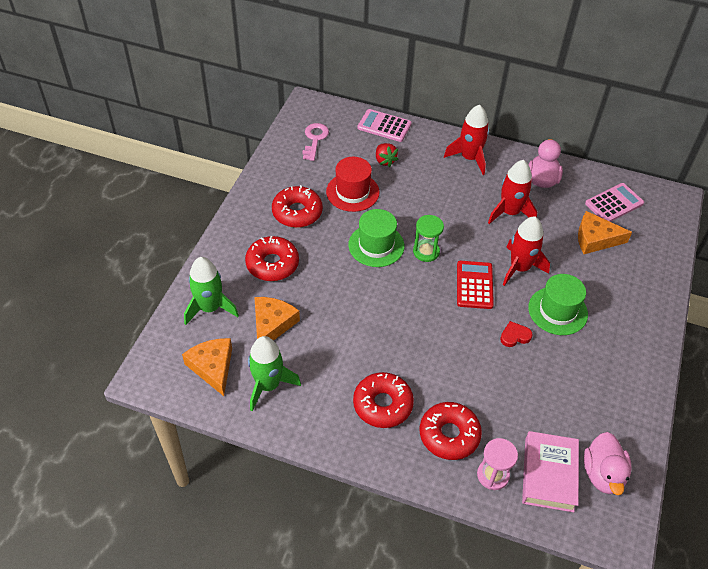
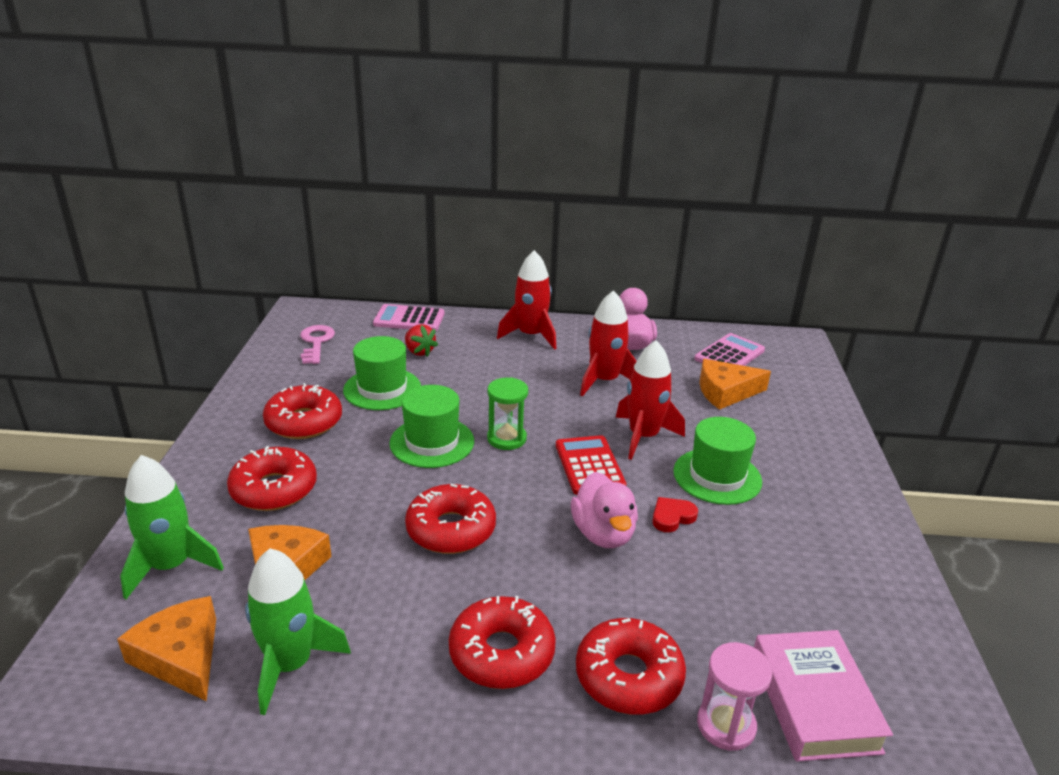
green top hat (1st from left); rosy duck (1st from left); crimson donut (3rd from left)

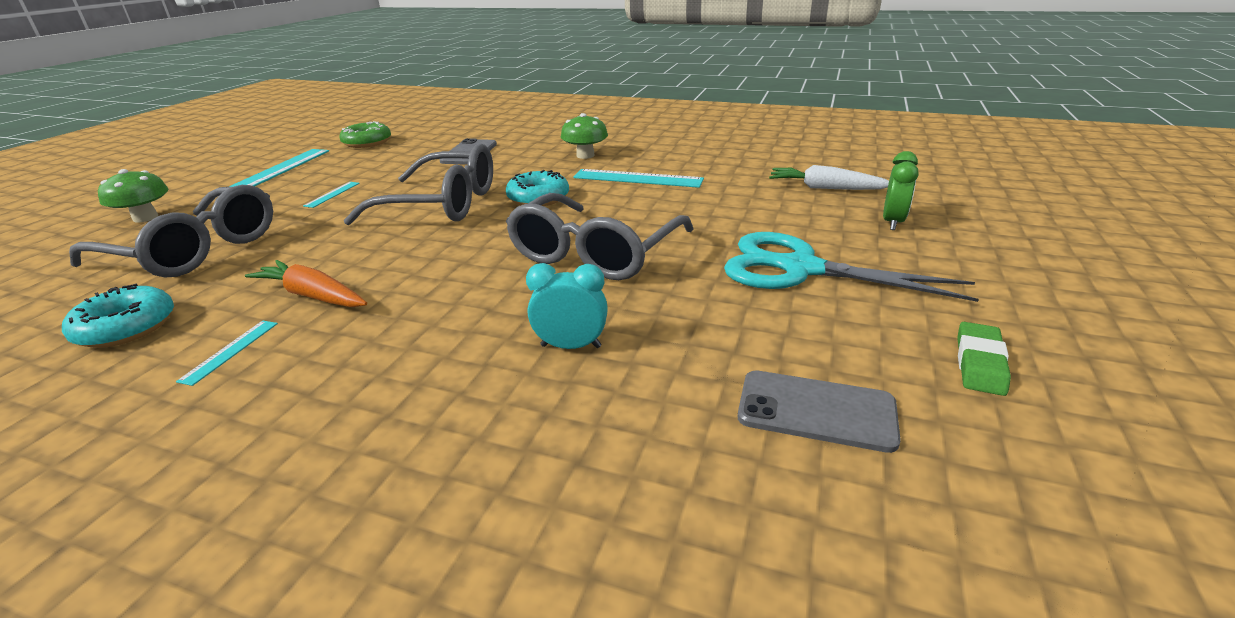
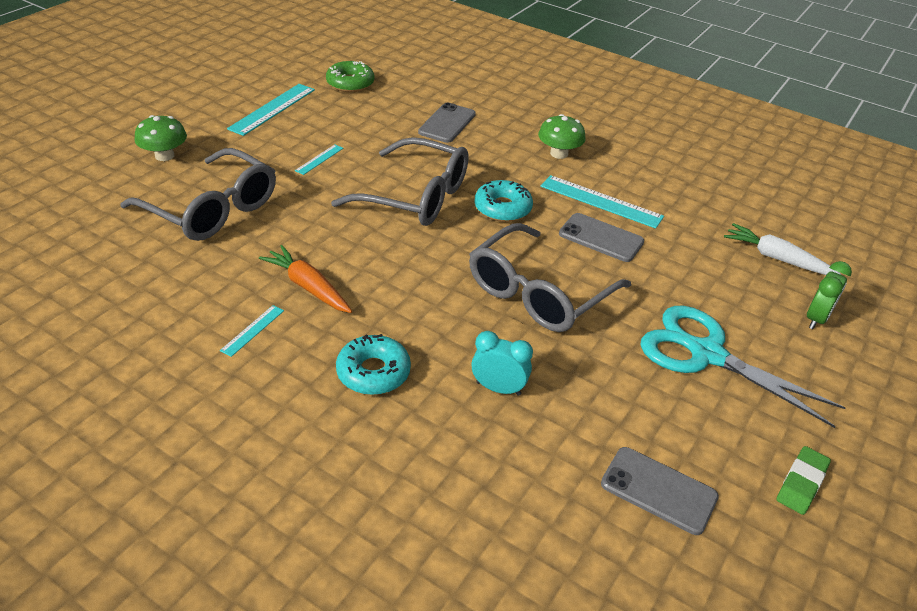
teal donut (1st from left); grey smartphone (2nd from left)

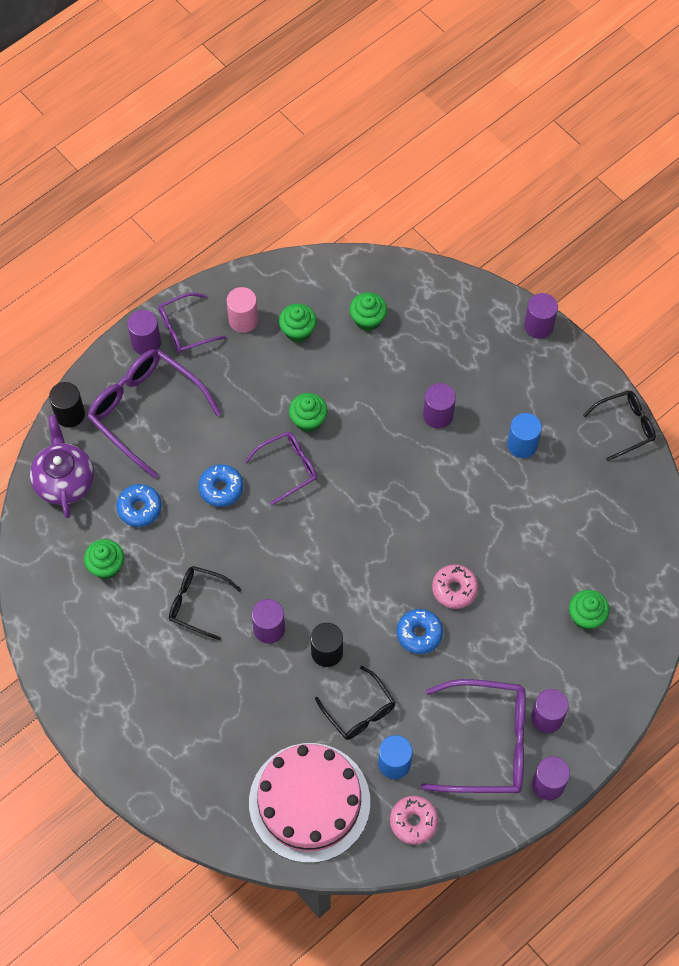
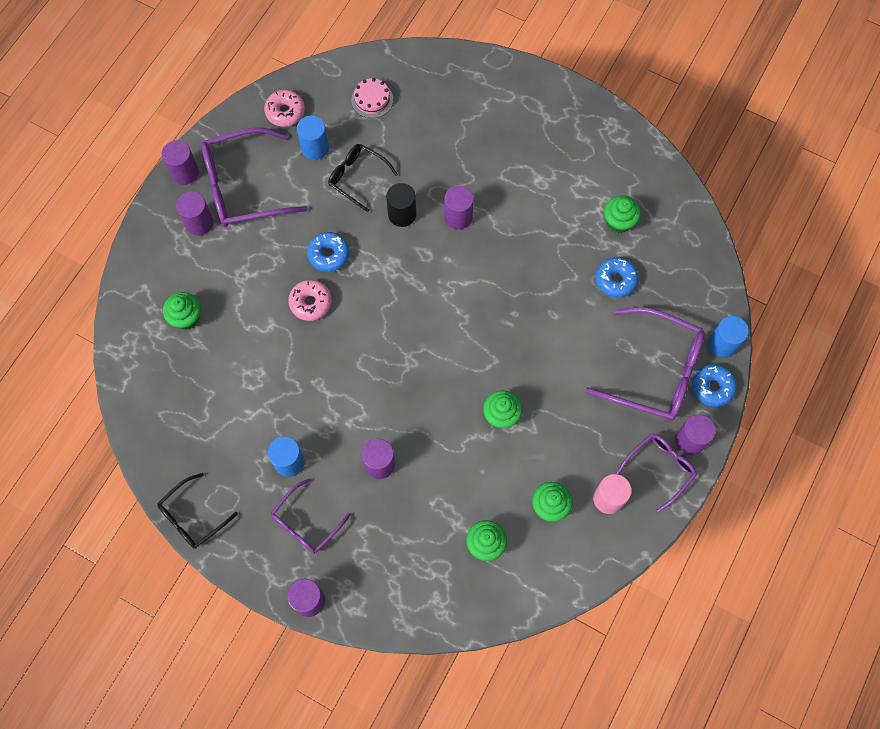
purple china teapot; royal blue cylinder shape (3rd from left); jet-black glasses (1st from left in the first image); royal blue donut (3rd from left); purple glasses (2nd from left); rosy gateau

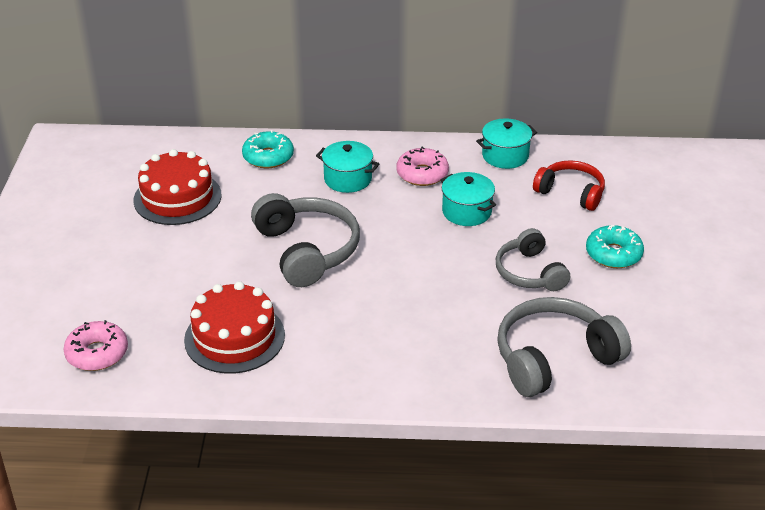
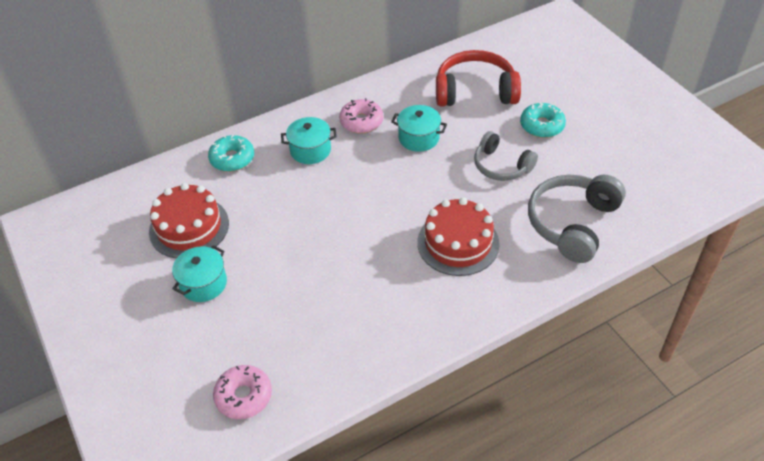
crimson gateau (2nd from left); grey headset (1st from left in the first image); teal pot (1st from left); crimson headset

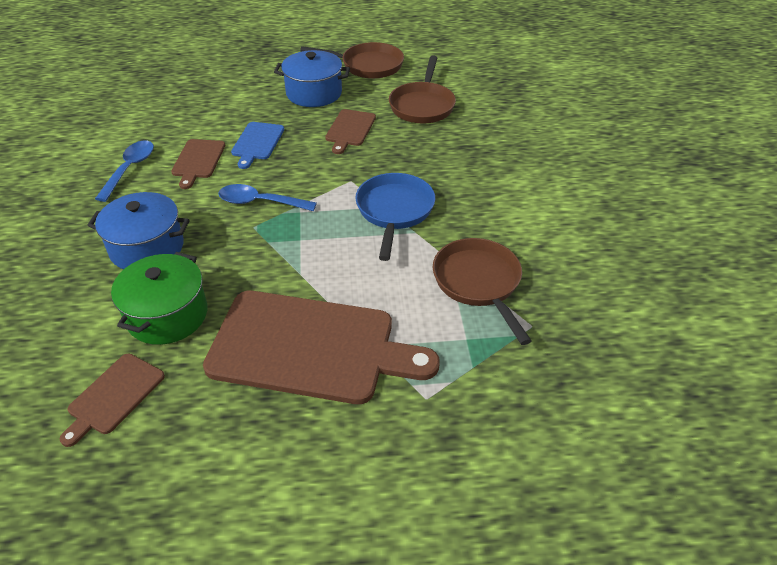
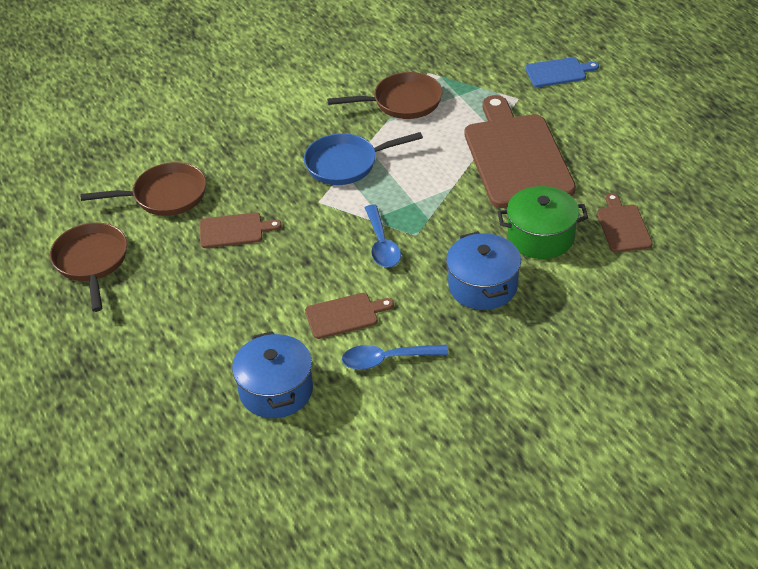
russet cutting board (4th from left); royal blue cutting board; royal blue pot (1st from left); russet pan (3rd from left)

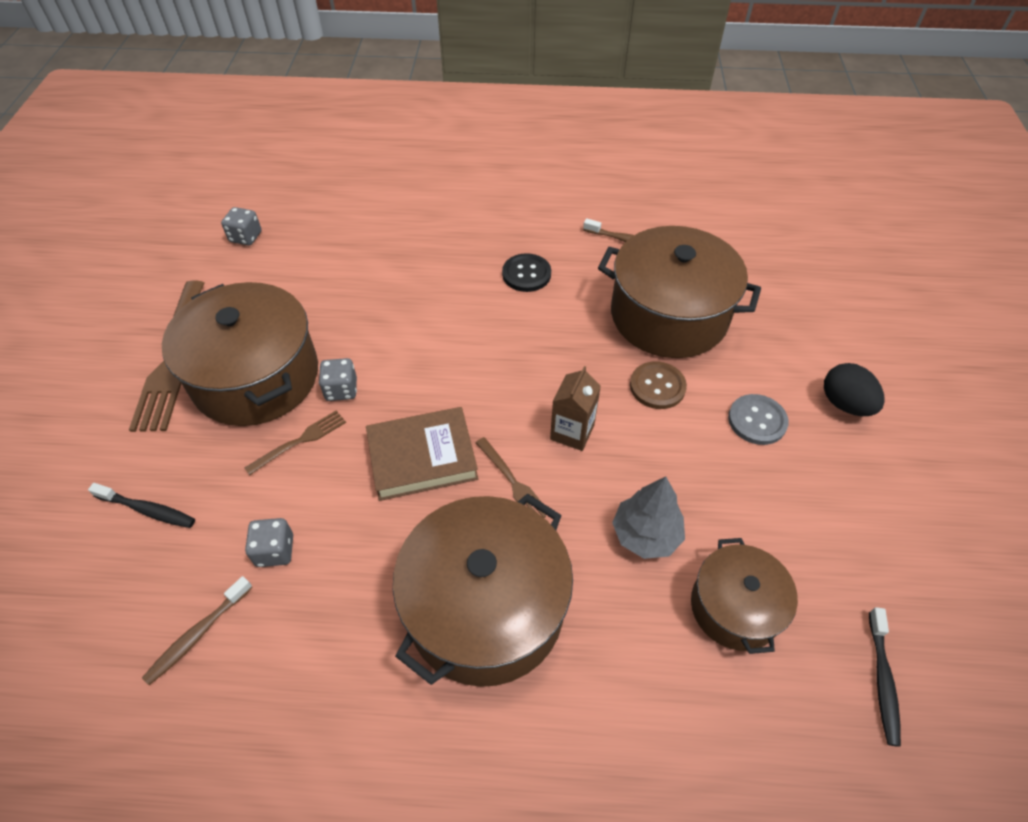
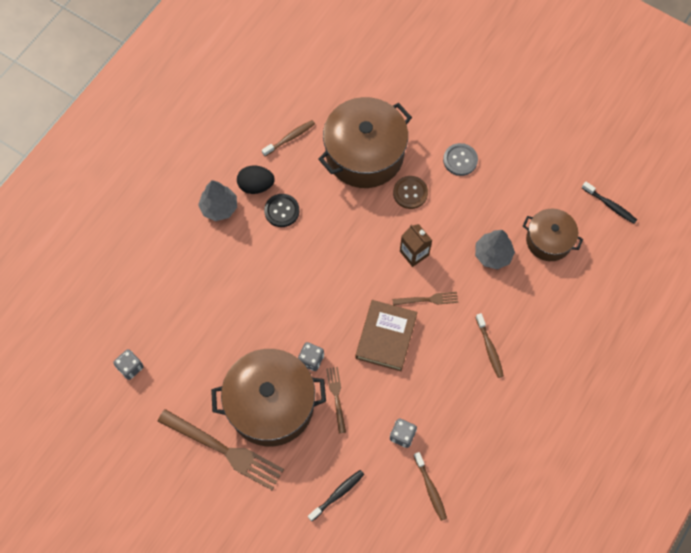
russet toothbrush (3rd from left); jet-black toy egg; grey fir tree (1st from left)

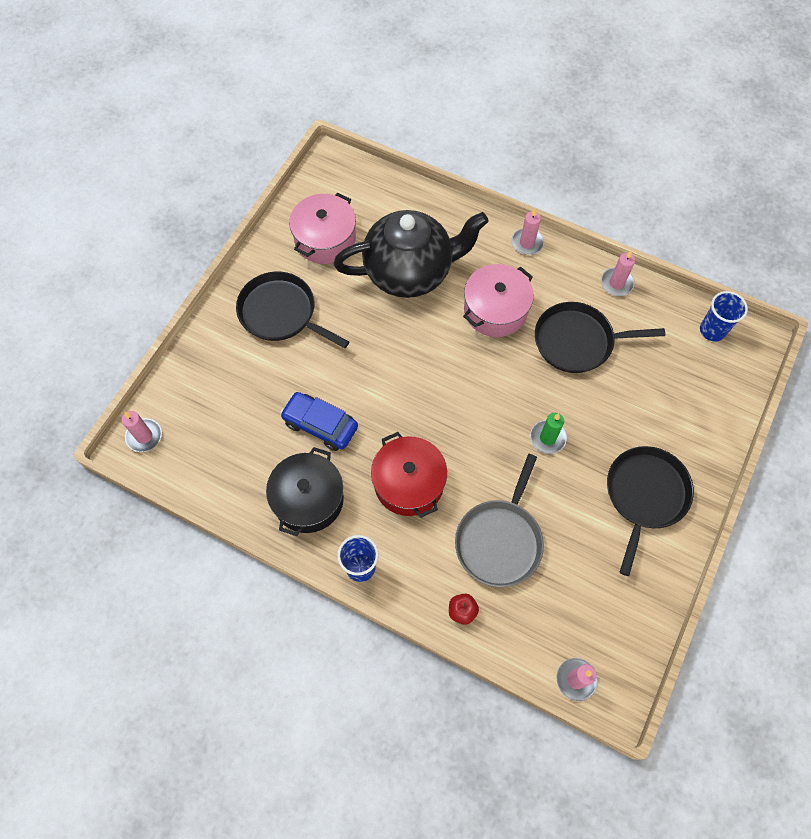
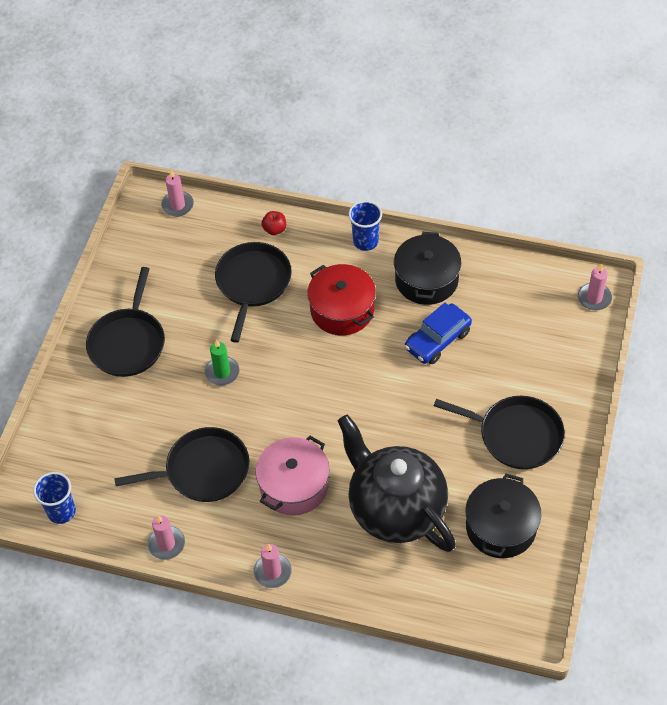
royal blue automobile; jet-black pot (2nd from left); jet-black china teapot; jet-black pan (3rd from left)

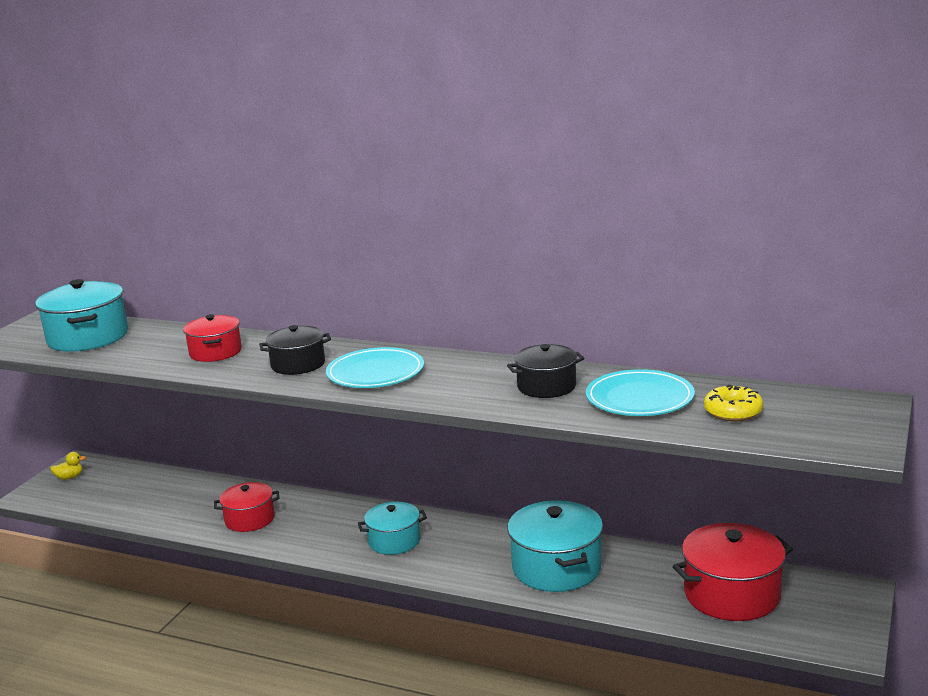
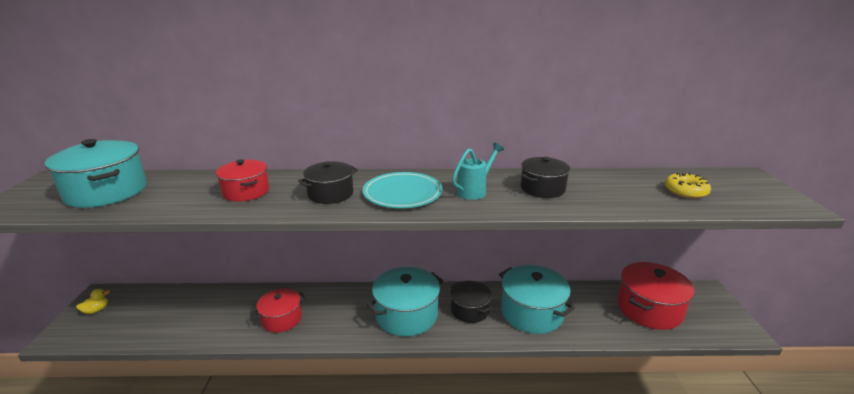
teal pot (2nd from left); teal plate (2nd from left in the first image); jet-black pot (2nd from left); teal watering pot

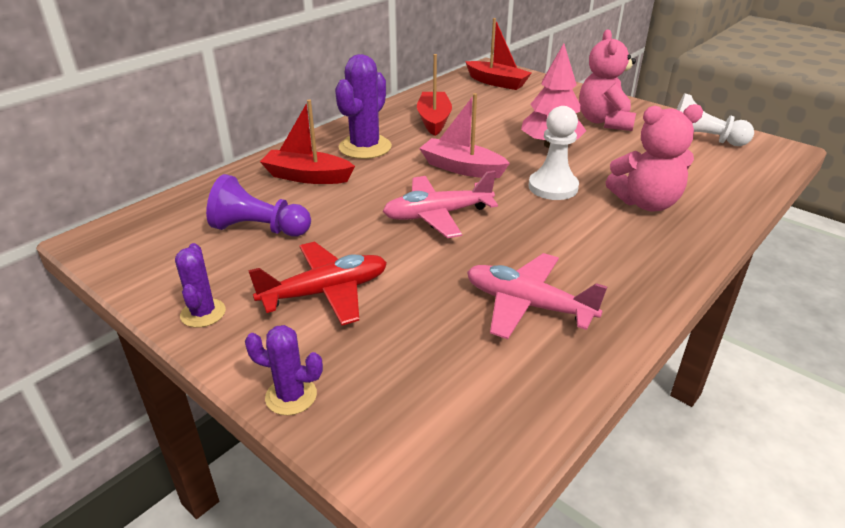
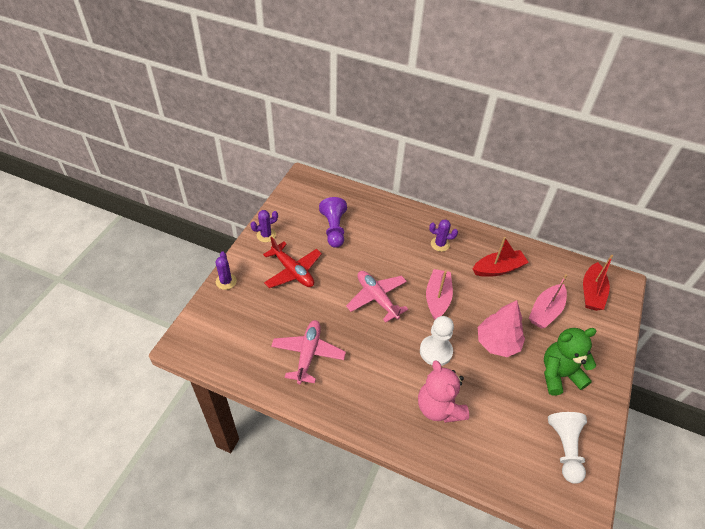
crimson boat (1st from left in the first image); purple cactus (3rd from left); green teddy; rosy boat (2nd from left)

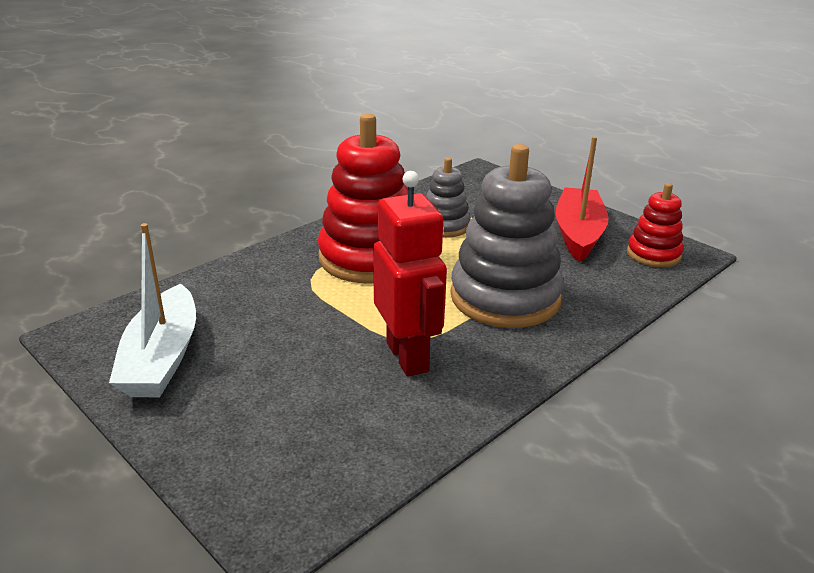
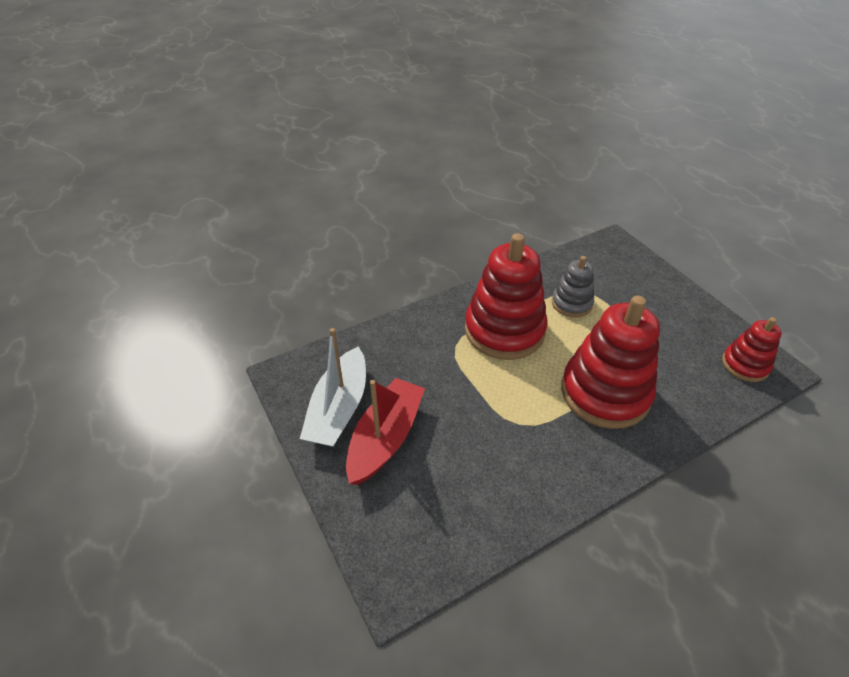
crimson robot; crimson stacking rings (2nd from left); crimson boat

